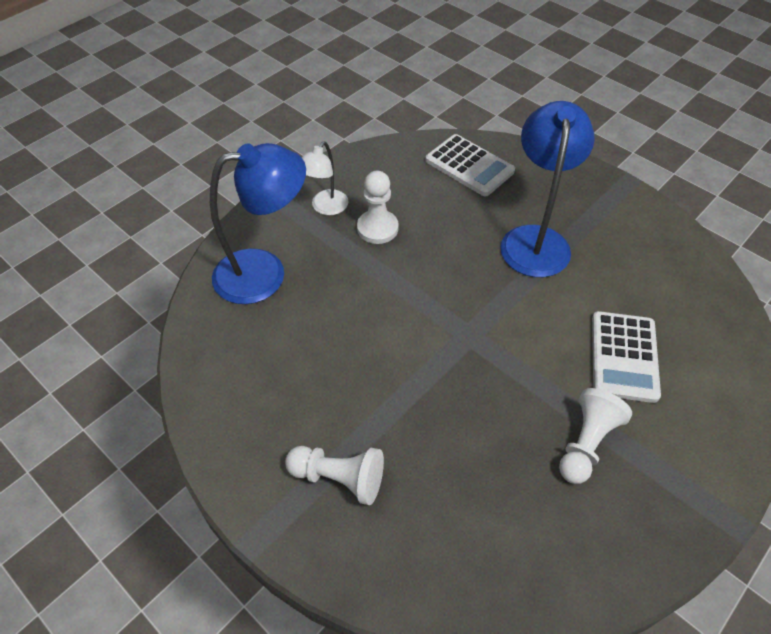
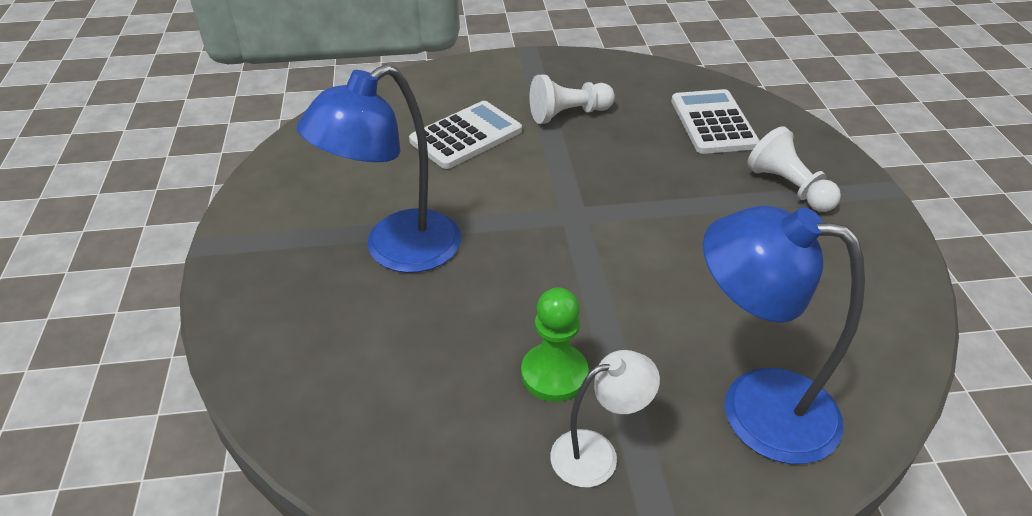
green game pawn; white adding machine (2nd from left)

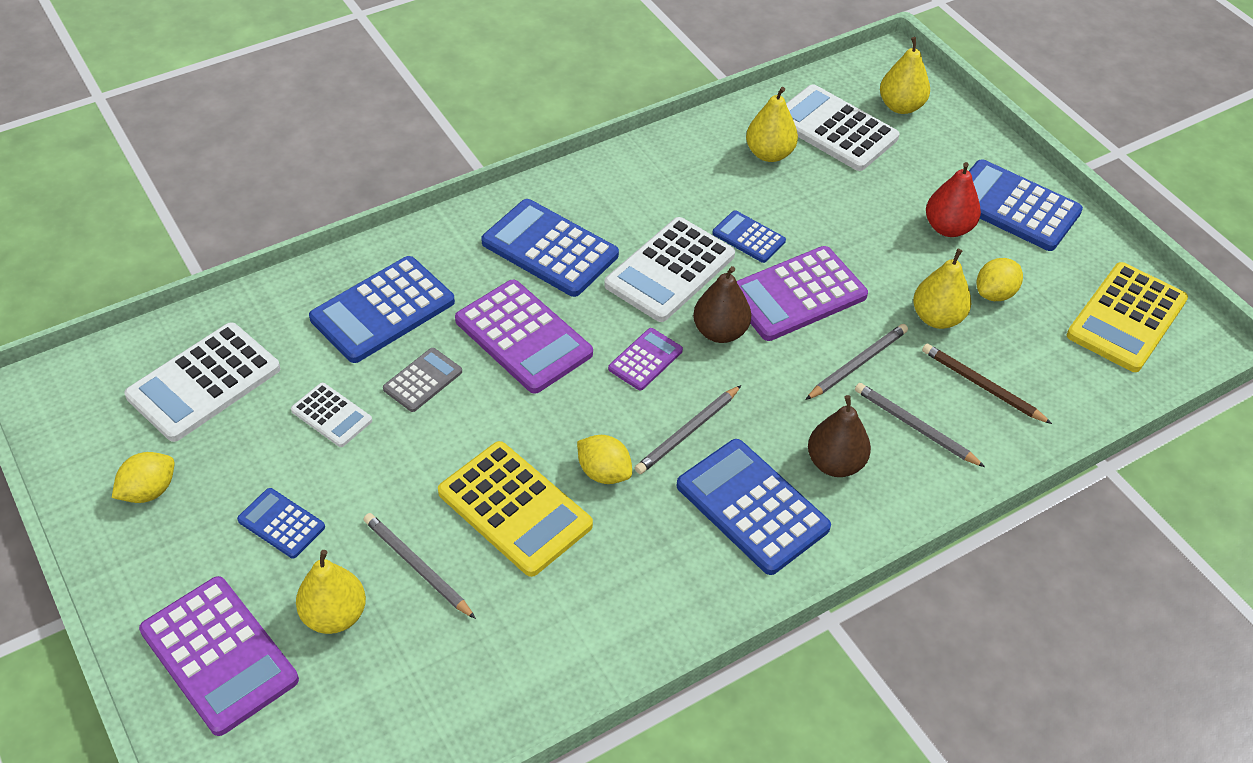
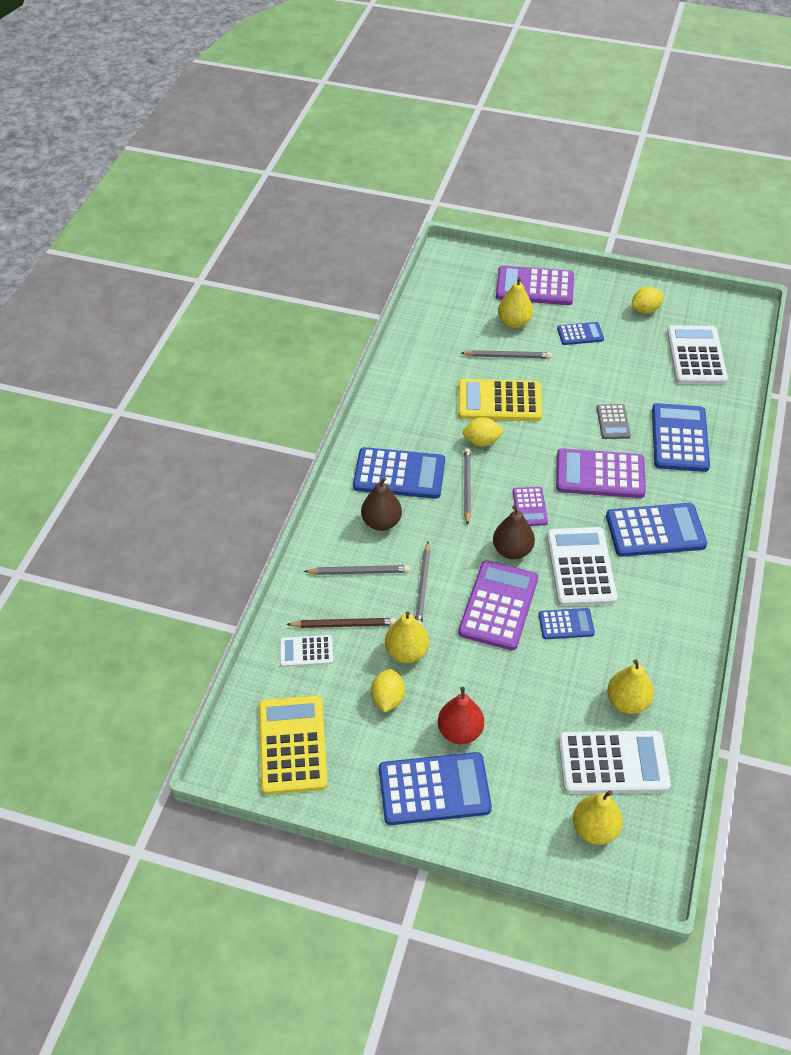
bright yellow lemon (3rd from left); white adding machine (1st from left)

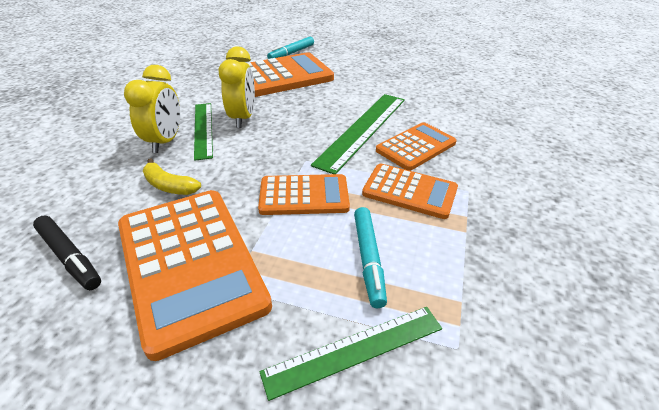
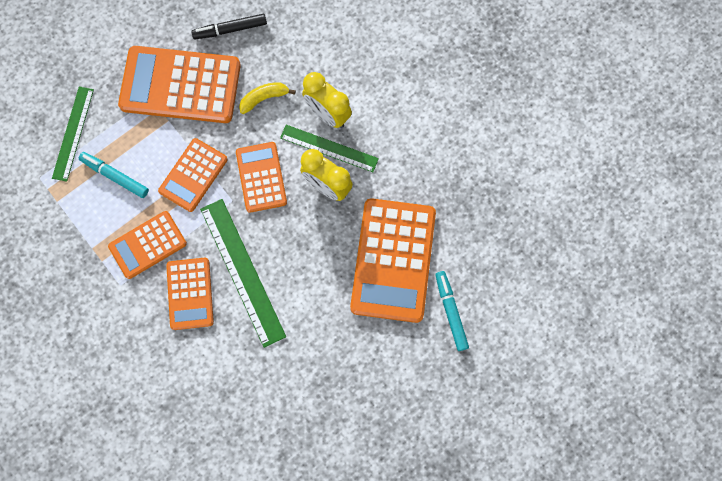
orange-coloured adding machine (5th from left)

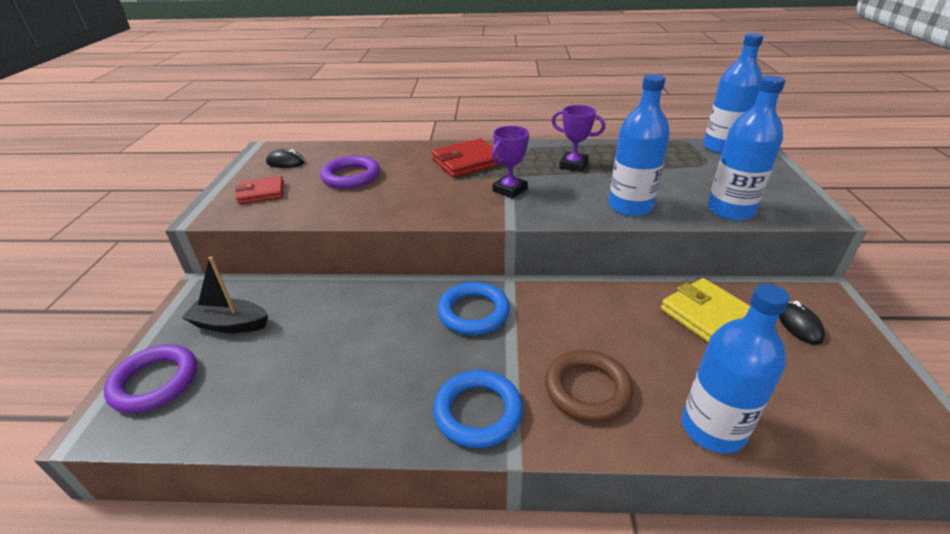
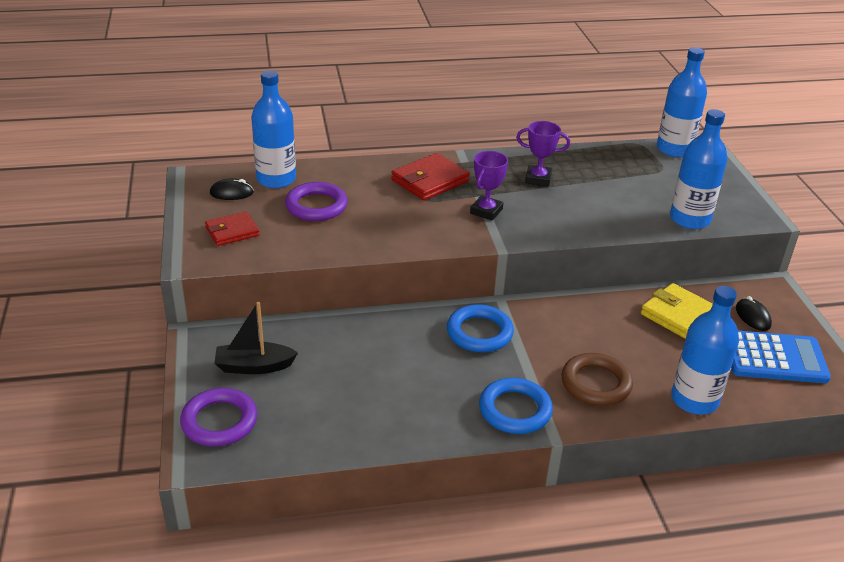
royal blue drink bottle (1st from left); royal blue adding machine

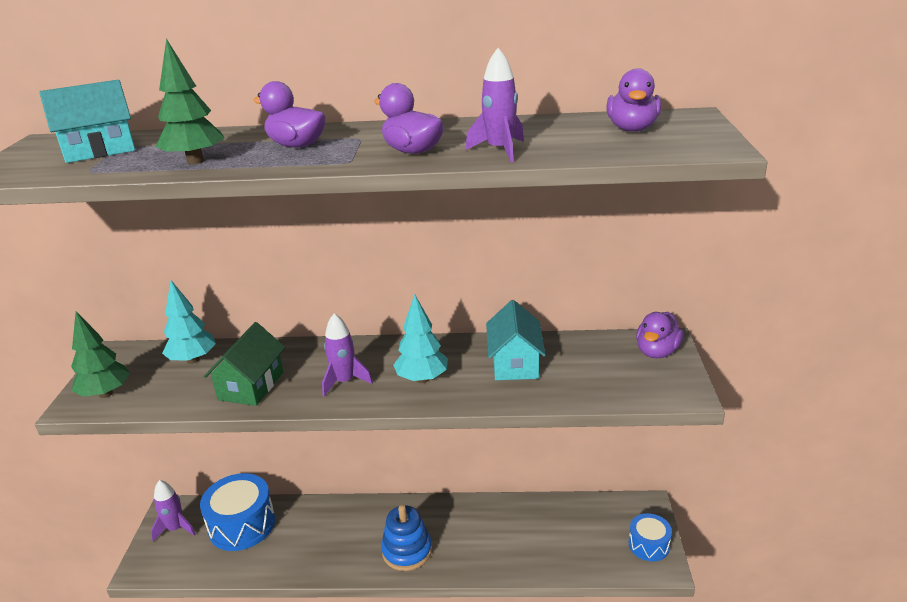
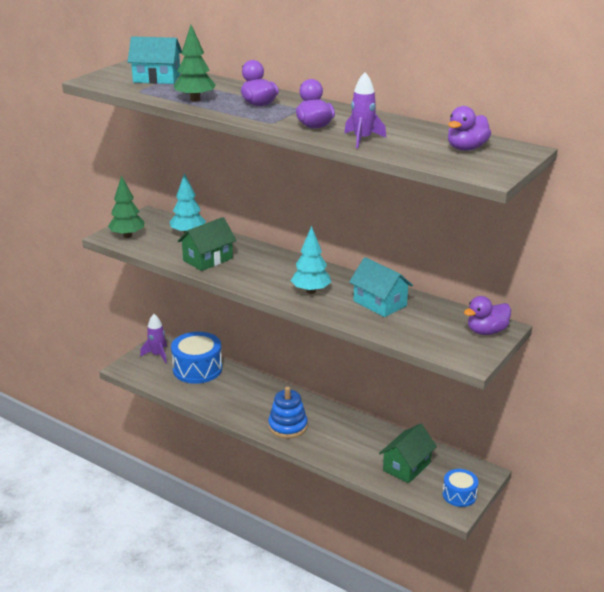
purple spaceship (2nd from left in the first image); teal house (2nd from left); green house (2nd from left)

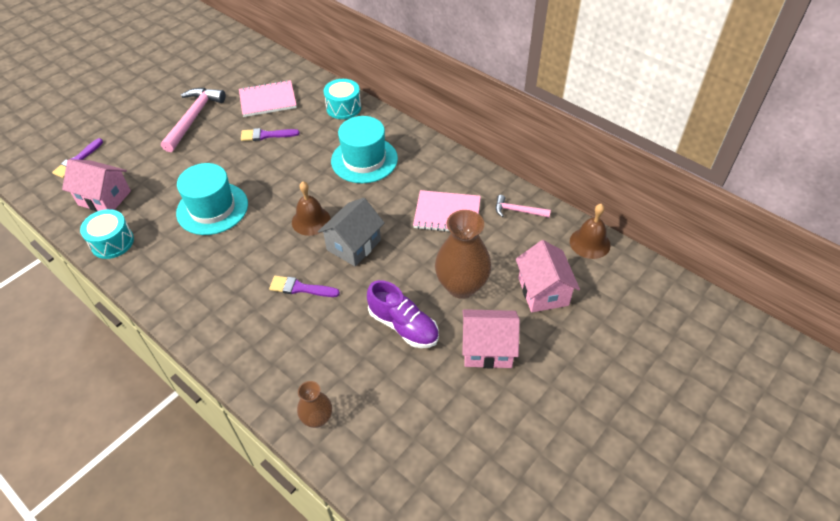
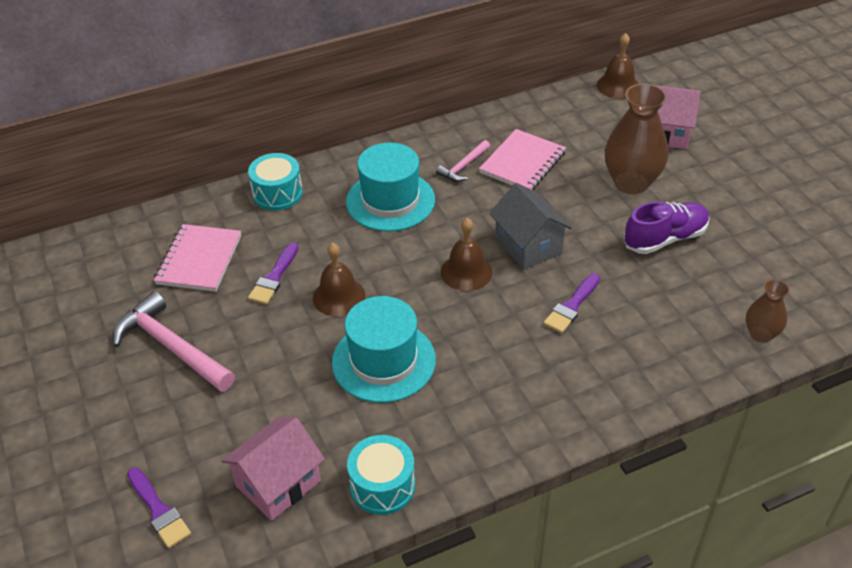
rosy house (2nd from left in the first image); rosy hammer (2nd from left); russet bell (1st from left)

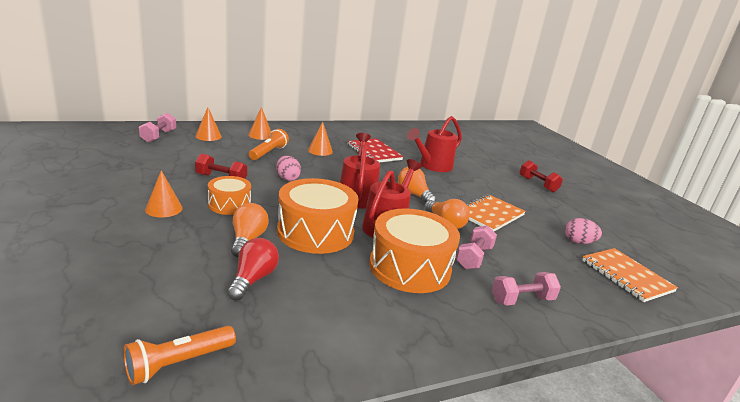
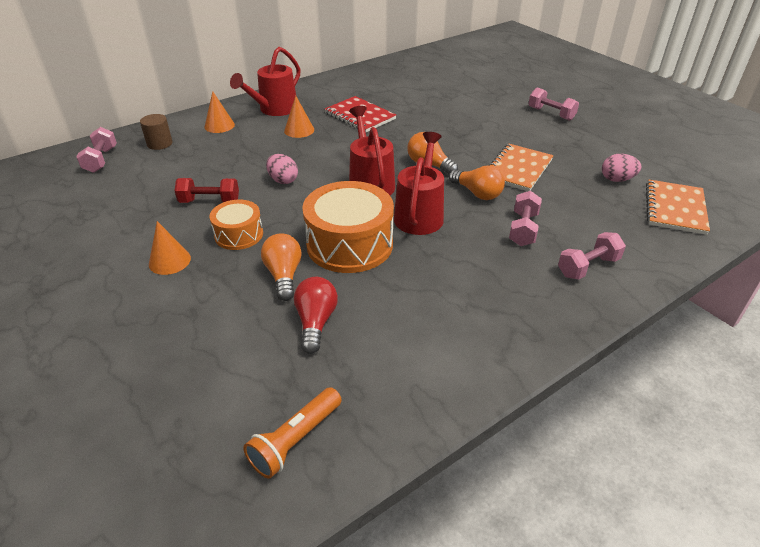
russet cylinder shape; orange-coloured torch (2nd from left in the first image); orange-coloured drum (3rd from left in the first image); crimson watering pot (1st from left); rosy hand weight (3rd from left); orange-coloured notepad (2nd from left)

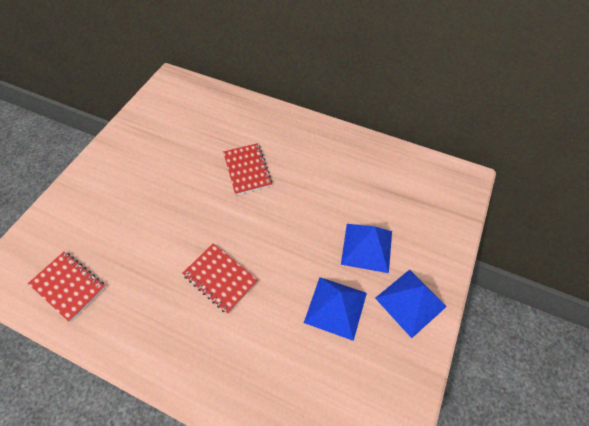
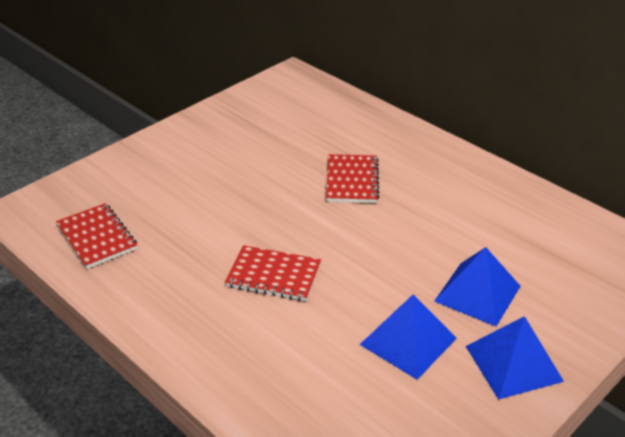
crimson notepad (2nd from left)

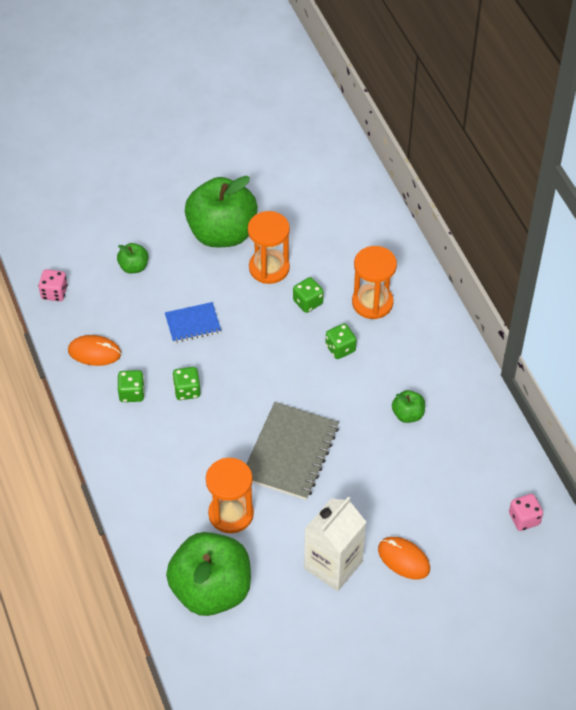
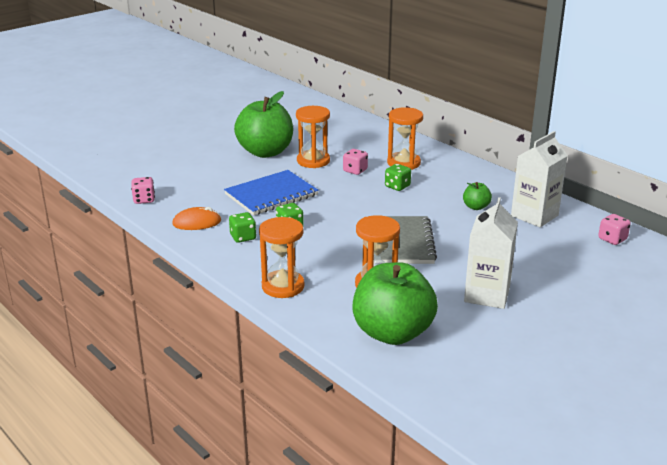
green apple (1st from left in the first image); royal blue notepad; rosy die (2nd from left); orange-coloured mouse (2nd from left in the first image); orange-coloured sandglass (1st from left); white carton (2nd from left)

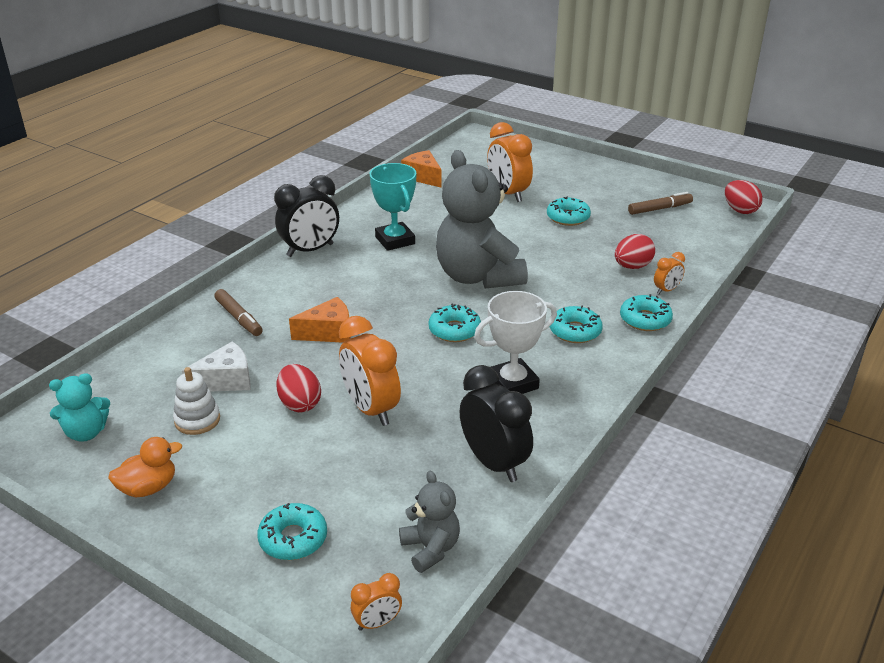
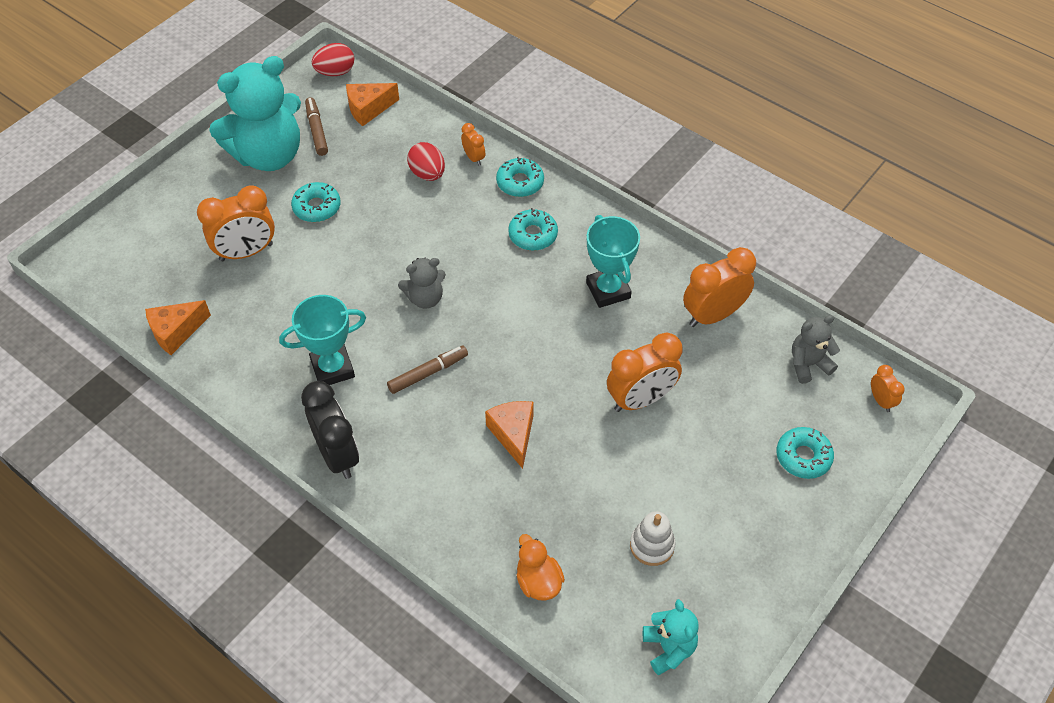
orange-coloured duck; white cheese wedge; russet marker pen (2nd from left); crimson toy egg (1st from left in the first image); teal donut (2nd from left in the first image); grey teddy (1st from left); orange-coloured alarm clock (4th from left); teal prize cup (2nd from left); teal teddy (1st from left); orange-coloured cheese wedge (2nd from left)

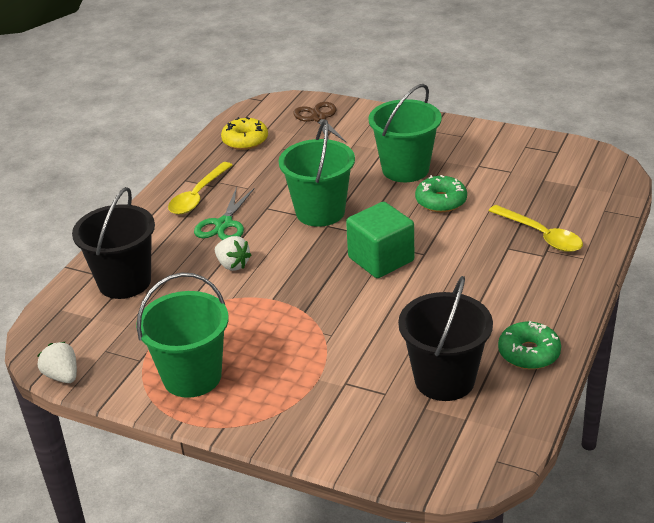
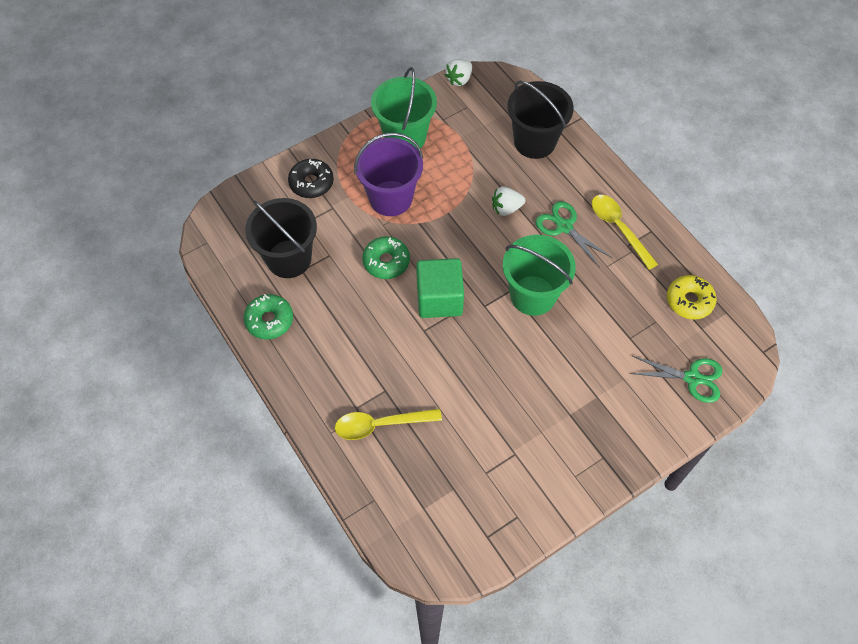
white strawberry (1st from left); green scissors (2nd from left); green pail (3rd from left in the first image); green donut (2nd from left); jet-black donut; purple pail

